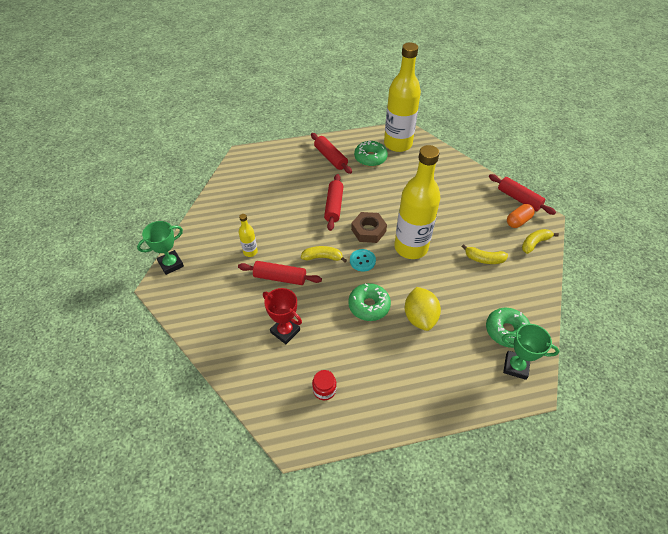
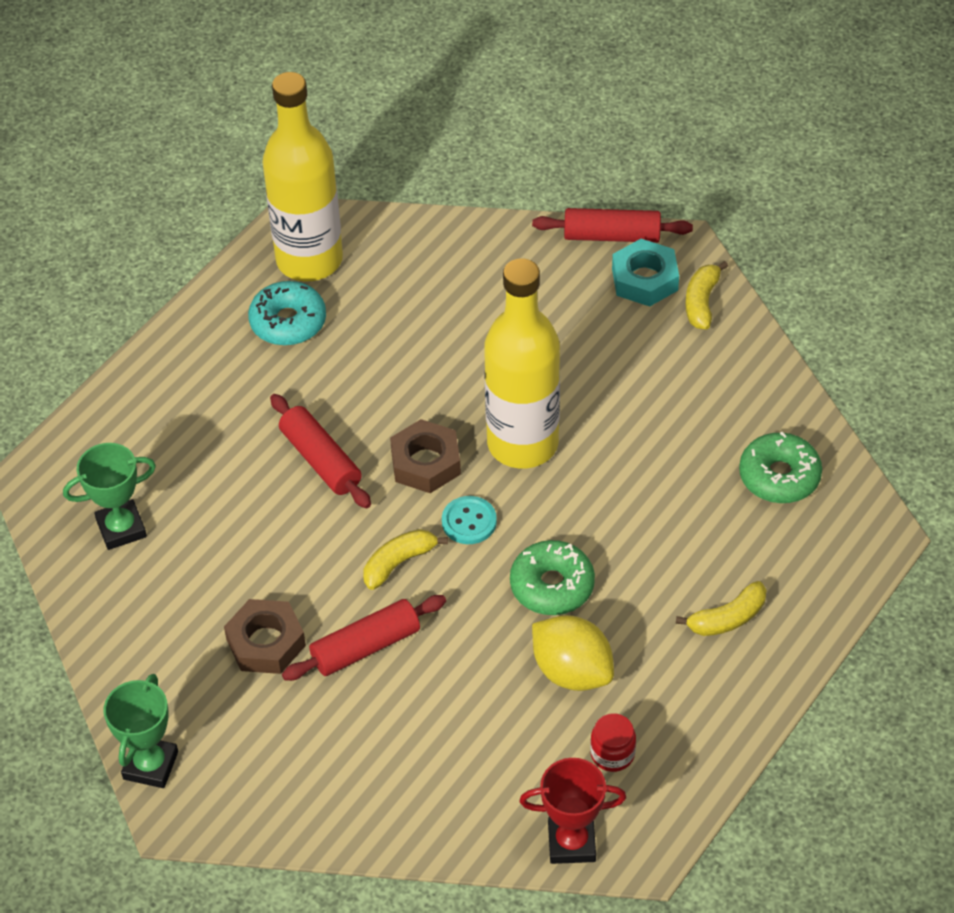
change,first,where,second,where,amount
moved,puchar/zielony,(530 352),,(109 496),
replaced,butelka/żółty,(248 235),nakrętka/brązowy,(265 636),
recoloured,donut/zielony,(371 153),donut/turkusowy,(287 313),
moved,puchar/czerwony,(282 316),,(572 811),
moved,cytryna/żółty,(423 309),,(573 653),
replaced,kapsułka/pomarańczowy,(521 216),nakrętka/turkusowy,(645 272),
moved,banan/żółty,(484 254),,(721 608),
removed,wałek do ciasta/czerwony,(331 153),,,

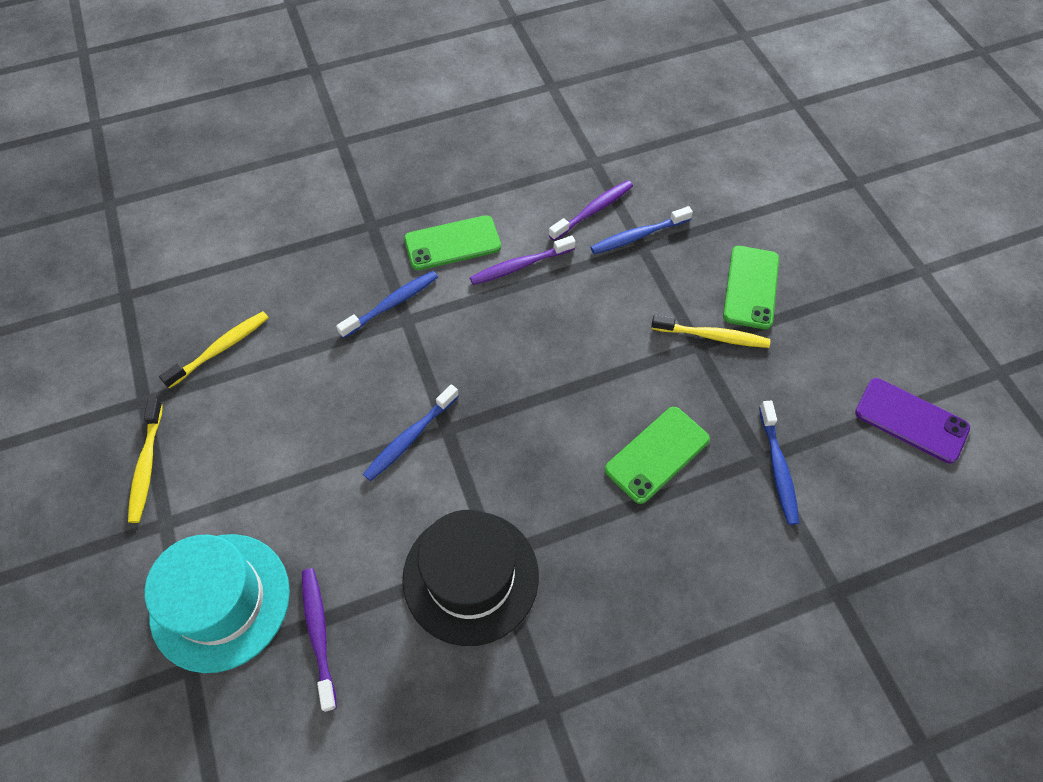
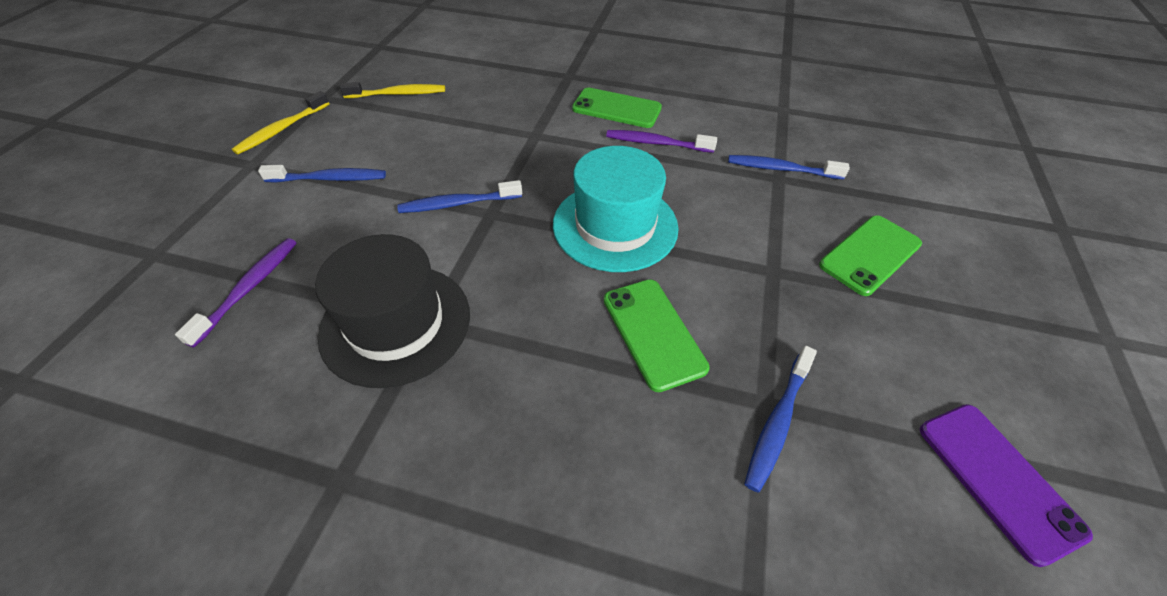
change,first,where,second,where,amount
moved,szczoteczka do zębów/niebieski,(387 304),,(322 174),
moved,kapelusz/turkusowy,(217 603),,(616 209),
turned,telefon/zielony,(657 455),,(657 335),75 degrees clockwise
removed,szczoteczka do zębów/fioletowy,(591 210),,,
removed,szczoteczka do zębów/żółty,(710 331),,,

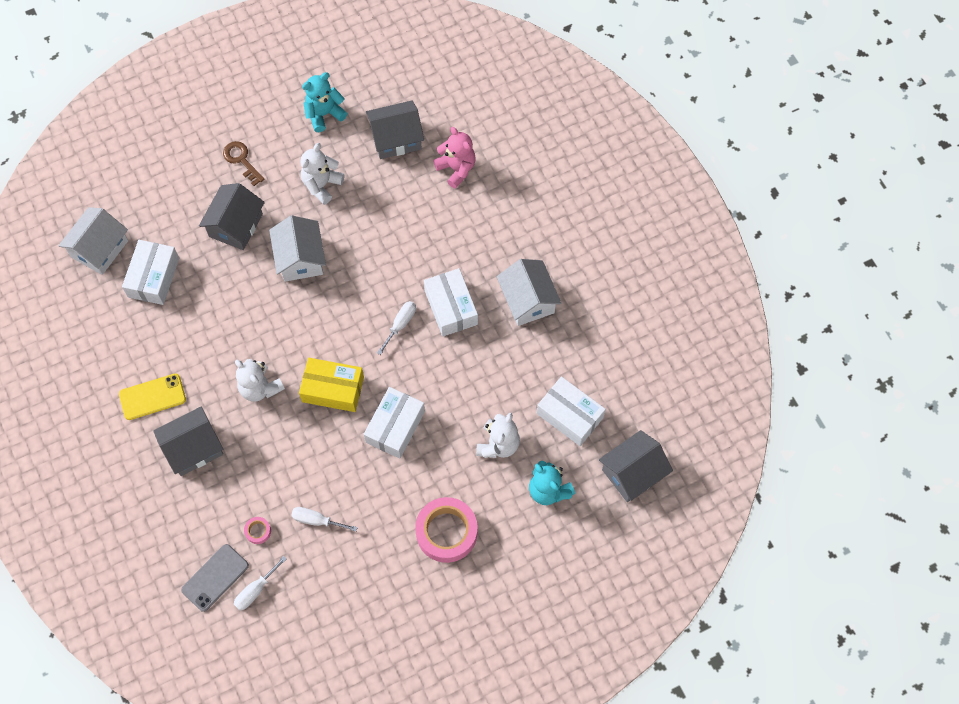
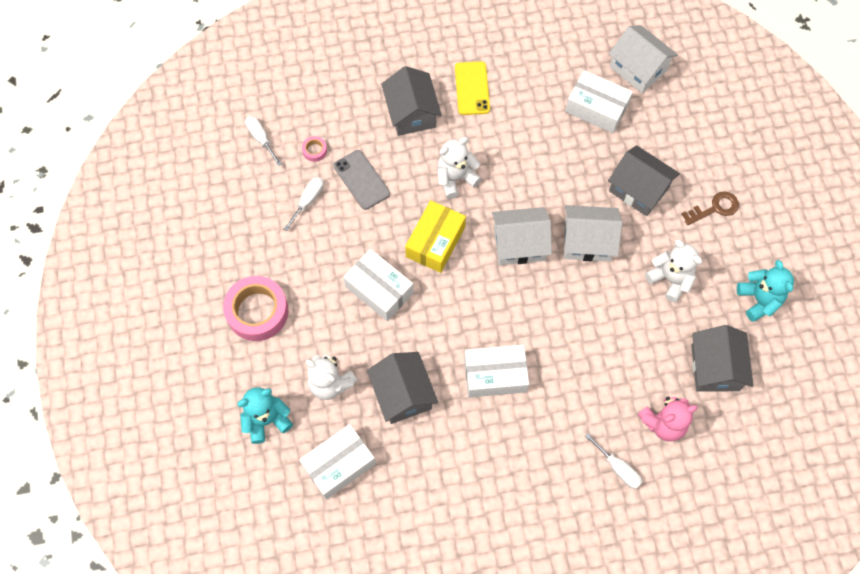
change,first,where,second,where,amount
moved,telefon/szary,(215 578),,(362 180),
moved,domek/szary,(636 466),,(402 388),
moved,domek/biały,(529 292),,(522 236),
moved,śrubokręt/biały,(396 328),,(613 461),

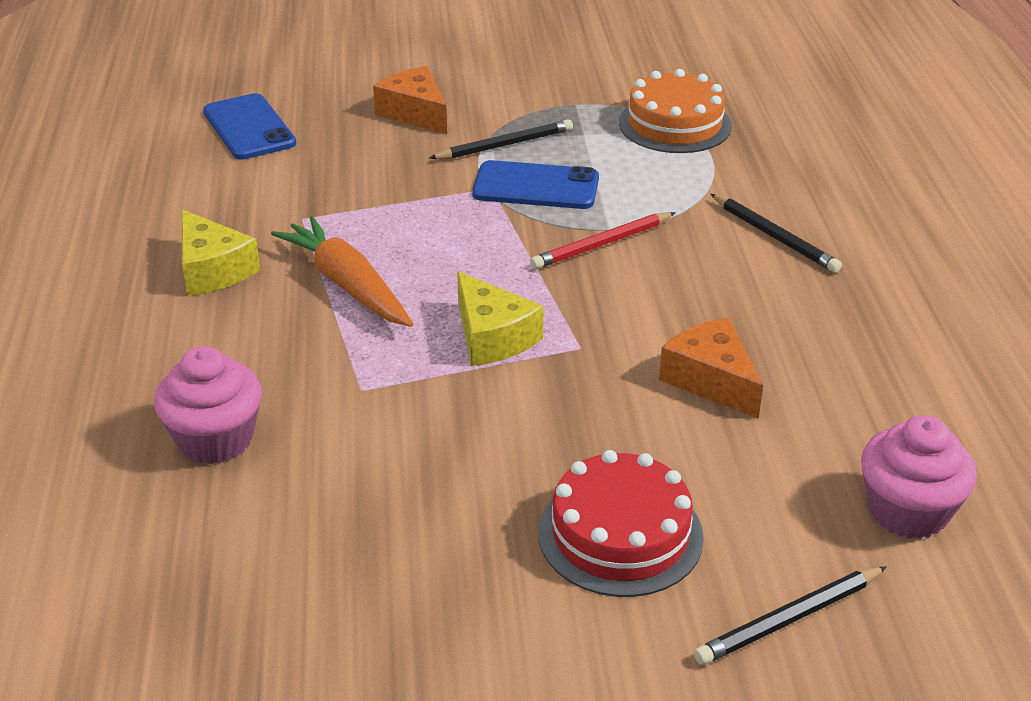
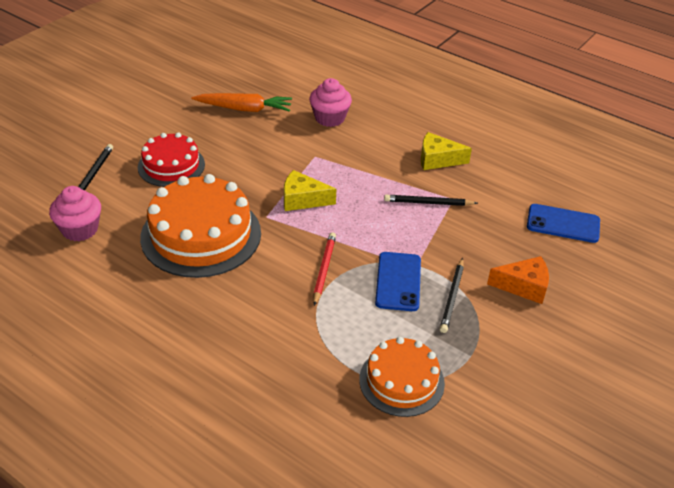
change,first,where,second,where,amount
replaced,ser/pomarańczowy,(711 368),tort/pomarańczowy,(200 226),
moved,marchewka/pomarańczowy,(342 271),,(242 102),
turned,telefon/niebieski,(535 184),,(398 281),45 degrees counterclockwise
moved,ołówek/czarny,(776 233),,(431 200),

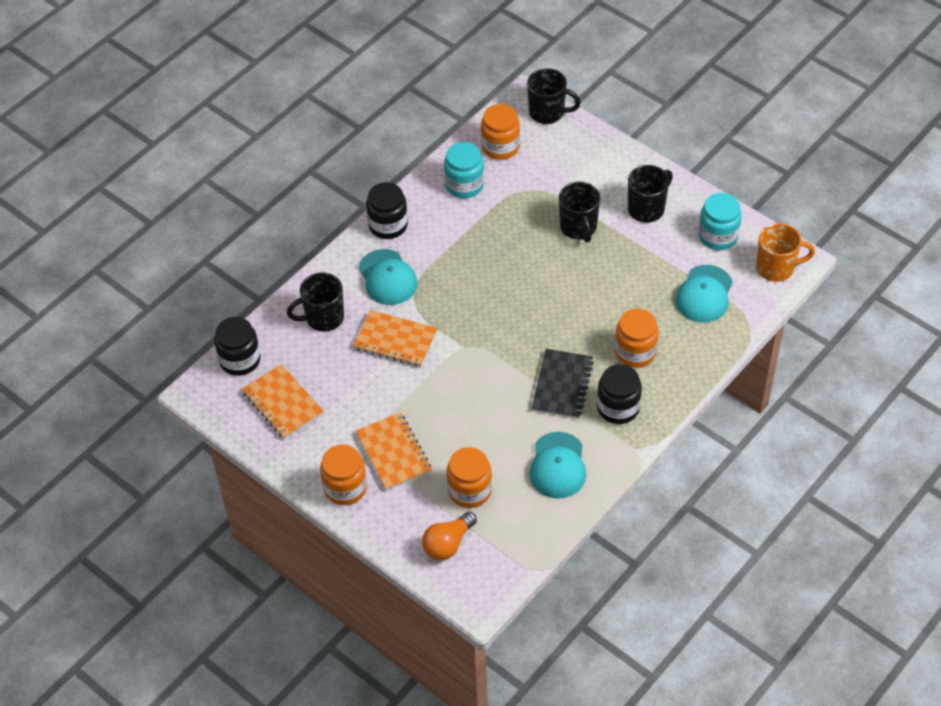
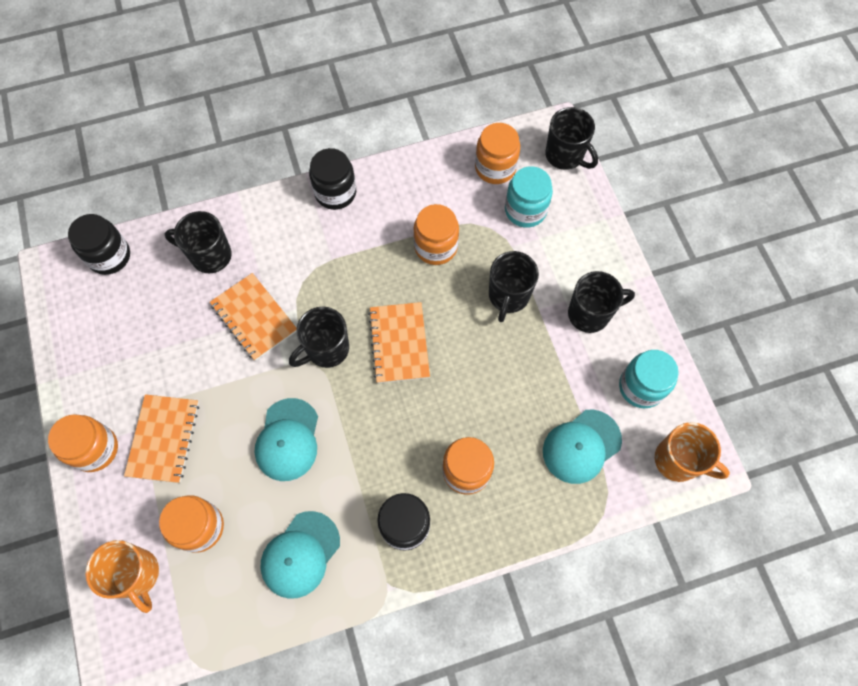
change,first,where,second,where,amount
replaced,żarówka/pomarańczowy,(449 535),kubek/pomarańczowy,(122 576),
moved,czapka/turkusowy,(388 277),,(286 439),
added,,,kubek/czarny,(319 337),
moved,zeszyt/pomarańczowy,(283 401),,(399 342),
added,,,słoik/pomarańczowy,(436 234),
moved,słoik/turkusowy,(464 170),,(529 197),
removed,zeszyt/czarny,(562 384),,,

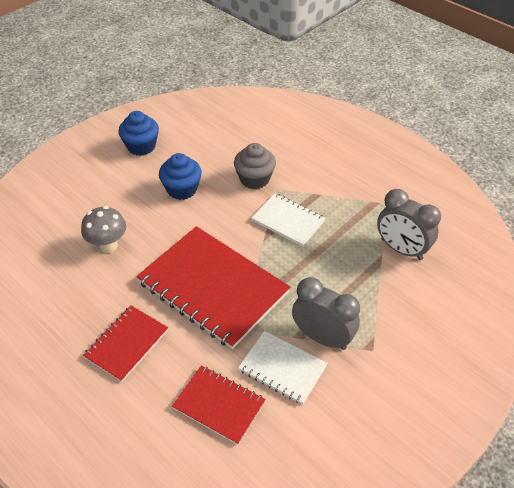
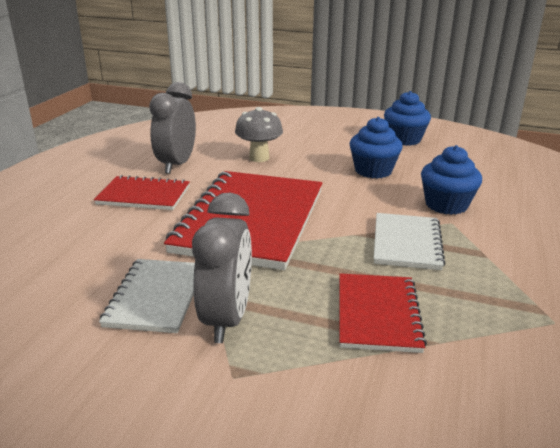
change,first,where,second,where,amount
moved,budzik/szary,(409 224),,(172 128),
moved,zeszyt/czerwony,(219 405),,(383 313),
recoloured,muffinka/szary,(255 166),muffinka/niebieski,(451 180),

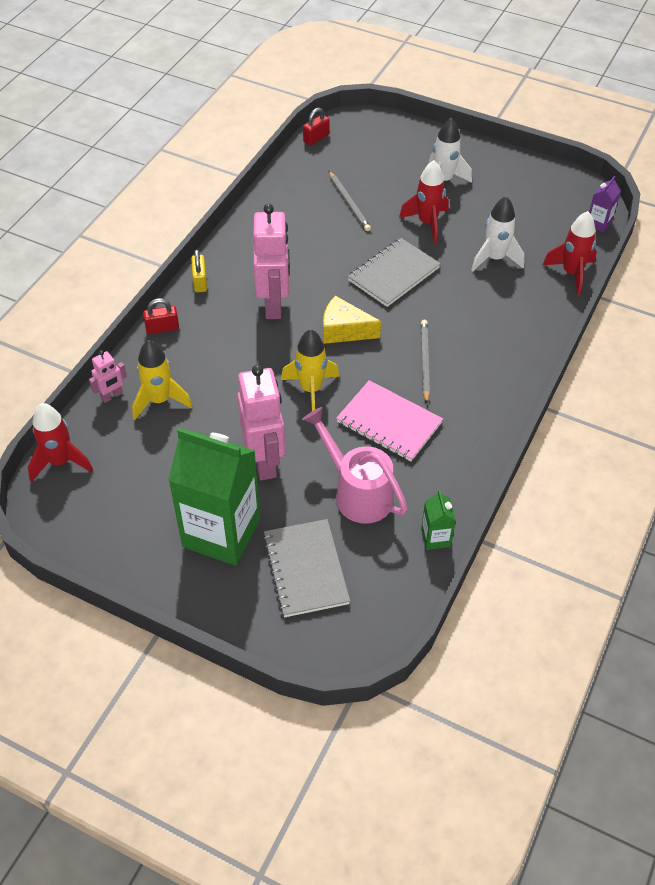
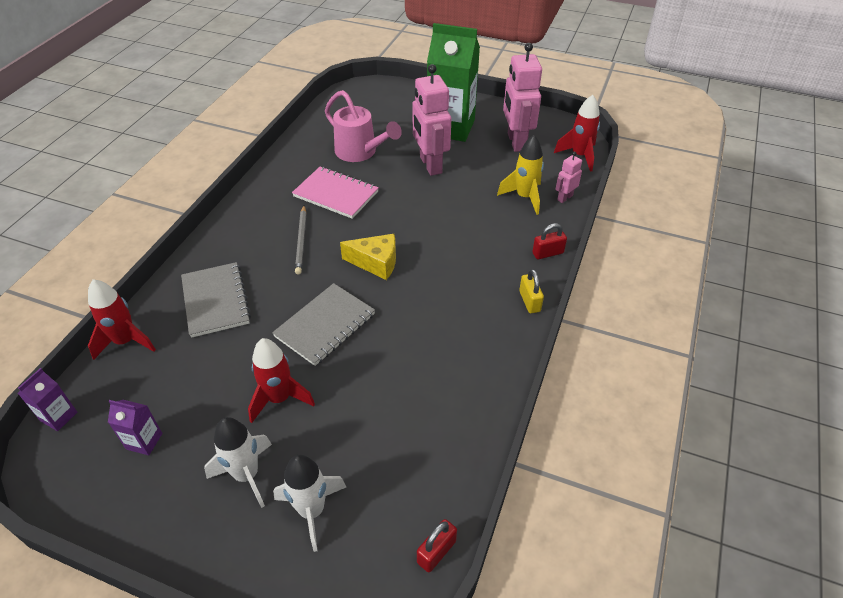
change,first,where,second,where,amount
added,,,karton mleka/fioletowy,(135 427),
moved,zeszyt/szary,(306 568),,(216 300),
moved,rakieta/biały,(498 233),,(309 503),
moved,robot/różowy,(271 261),,(522 97),
removed,rakieta/żółty,(310 370),,,
removed,ołówek/szary,(350 201),,,
removed,karton mleka/zielony,(438 520),,,

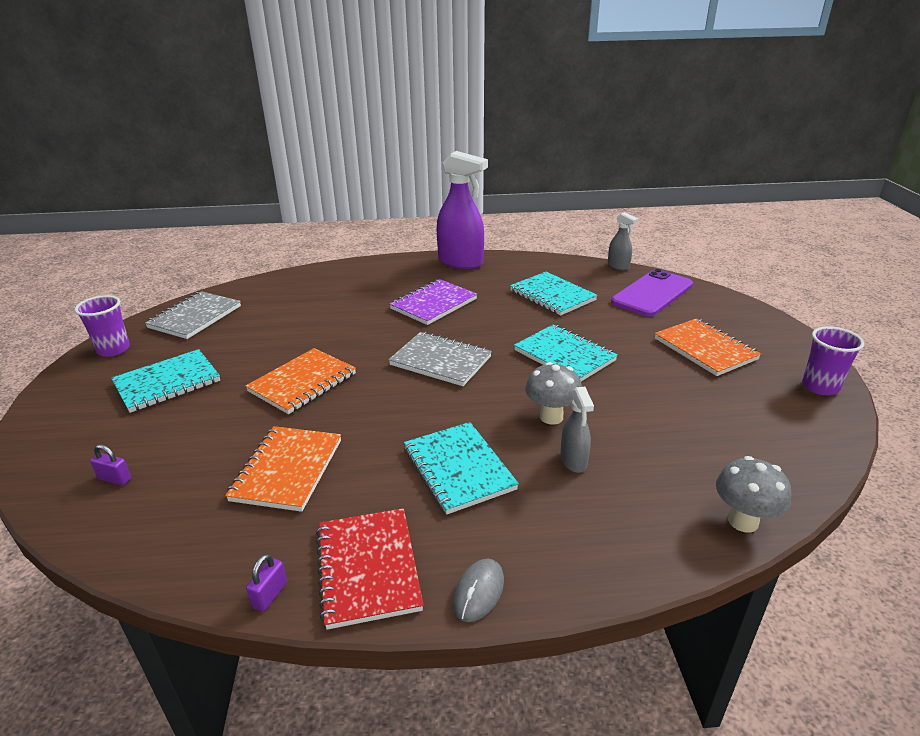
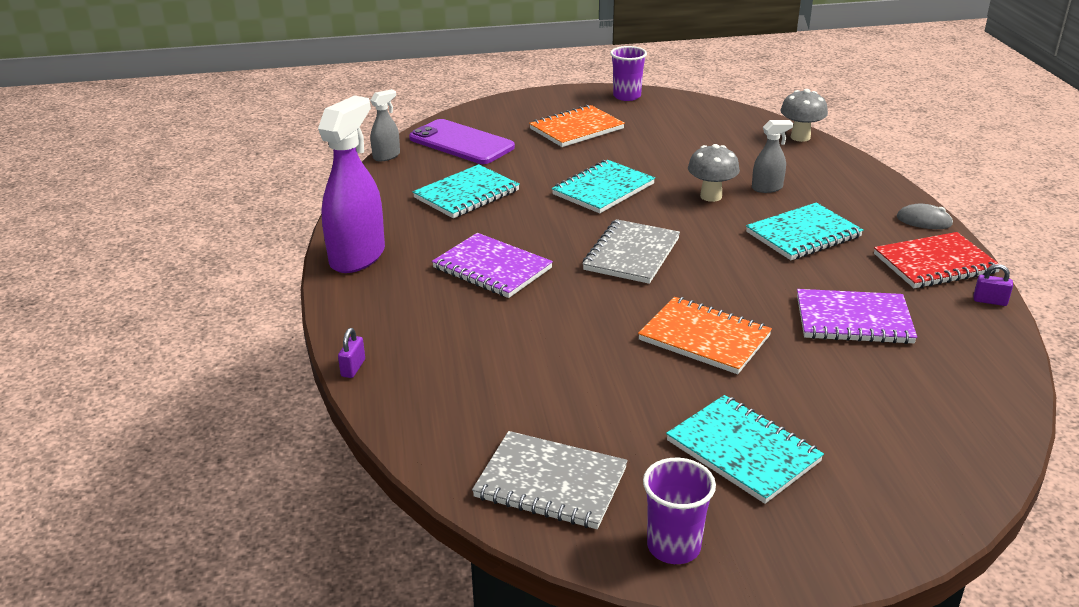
change,first,where,second,where,amount
moved,kłódka/fioletowy,(110 465),,(351 353),
recoloured,zeszyt/pomarańczowy,(283 469),zeszyt/fioletowy,(857 316),

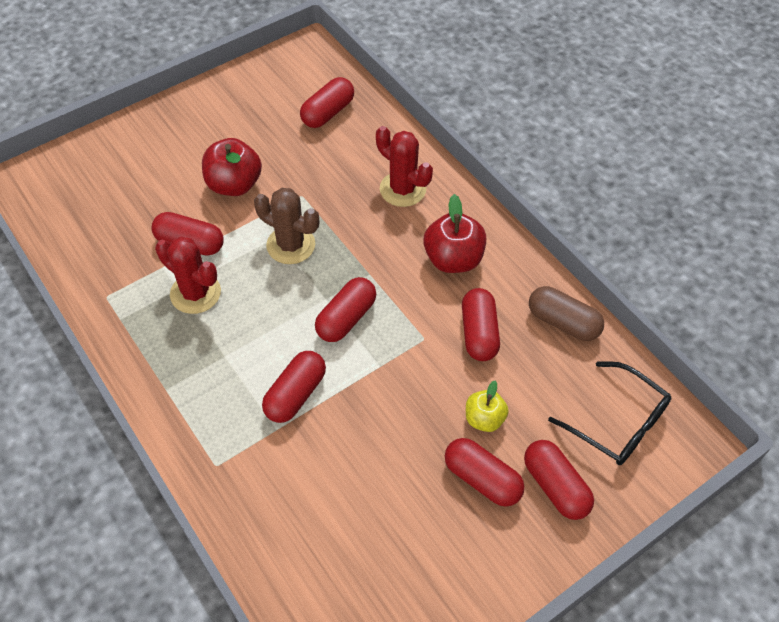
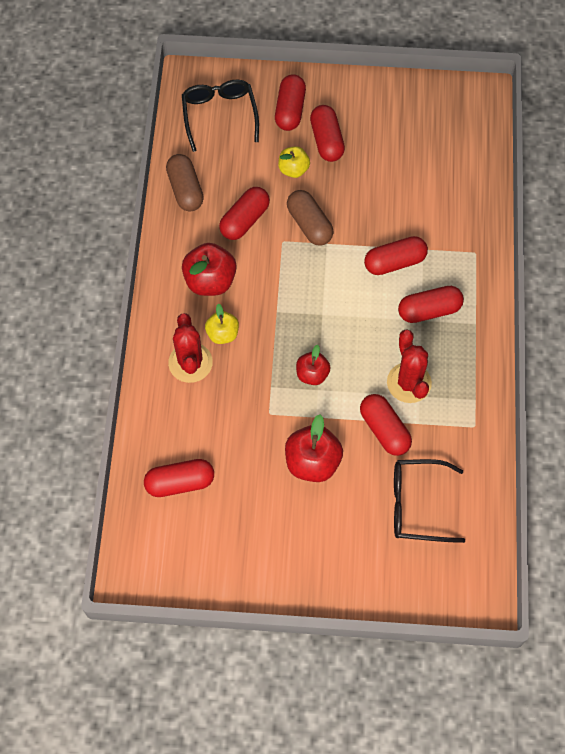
change,first,where,second,where,amount
added,,,jabłko/żółty,(222 323),
added,,,kapsułka/brązowy,(310 218),
replaced,kaktus/brązowy,(286 226),jabłko/czerwony,(313 365),
added,,,okulary/czarny,(429 501),
moved,kapsułka/czerwony,(345 309),,(431 304),

